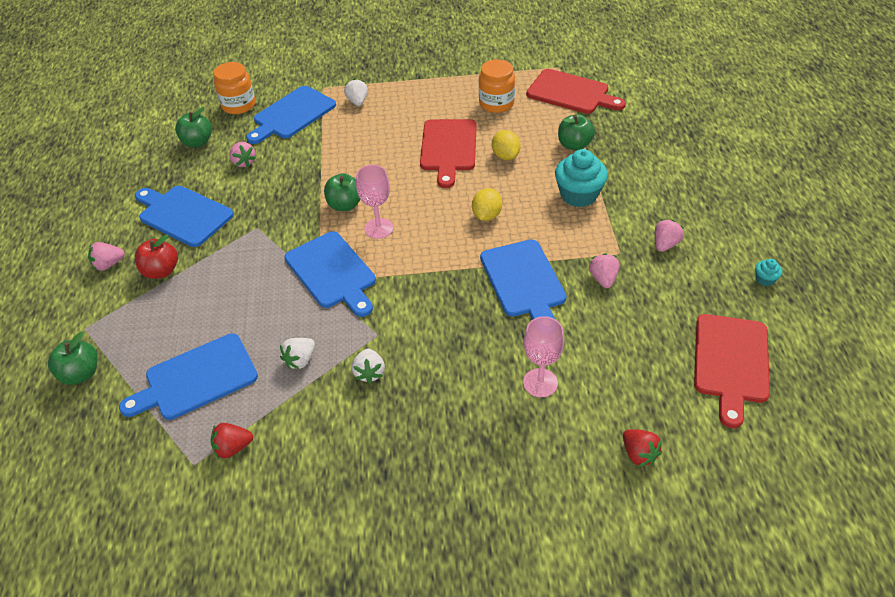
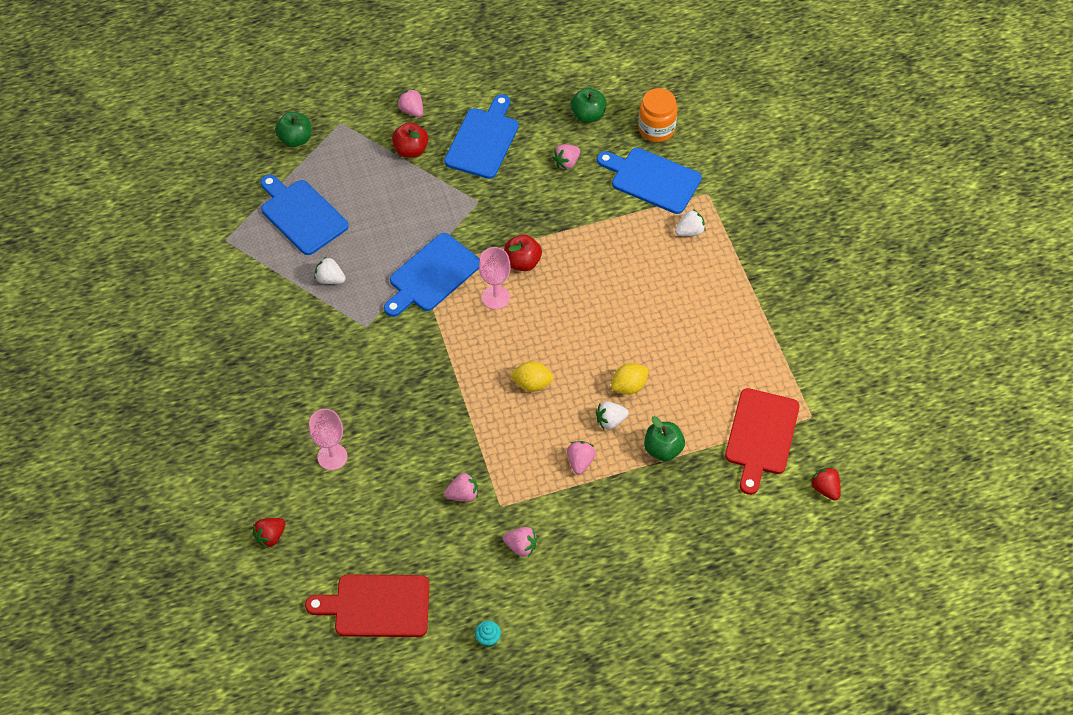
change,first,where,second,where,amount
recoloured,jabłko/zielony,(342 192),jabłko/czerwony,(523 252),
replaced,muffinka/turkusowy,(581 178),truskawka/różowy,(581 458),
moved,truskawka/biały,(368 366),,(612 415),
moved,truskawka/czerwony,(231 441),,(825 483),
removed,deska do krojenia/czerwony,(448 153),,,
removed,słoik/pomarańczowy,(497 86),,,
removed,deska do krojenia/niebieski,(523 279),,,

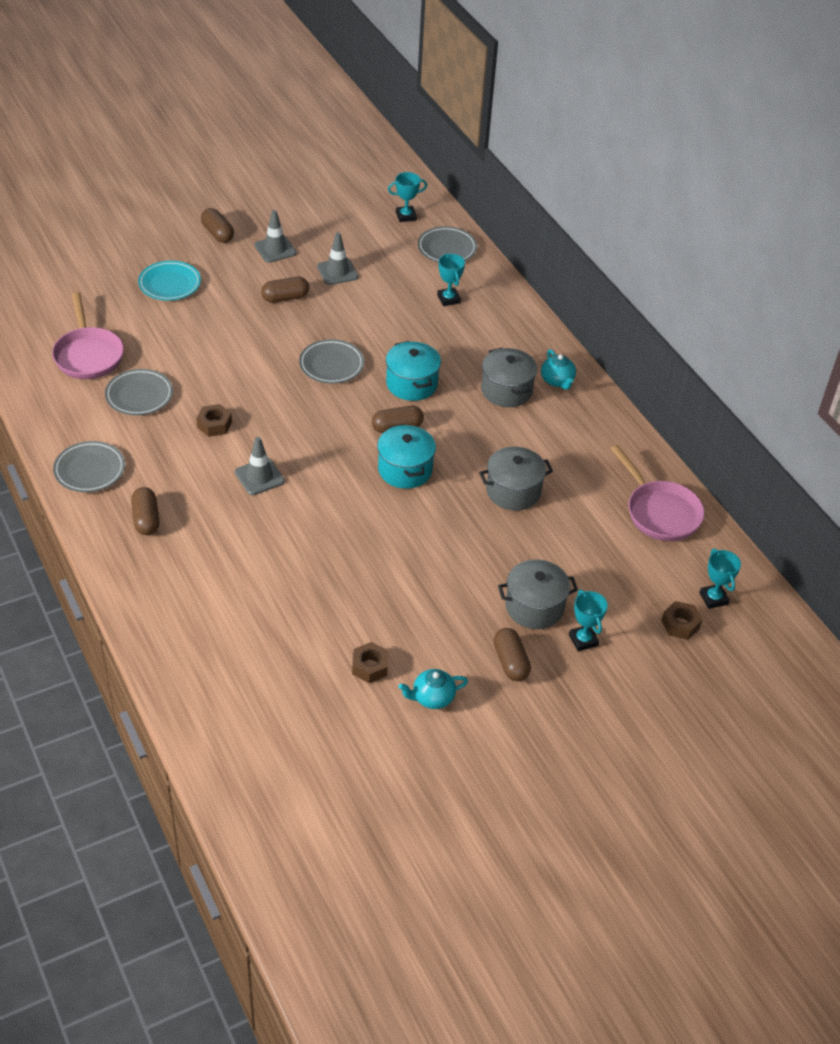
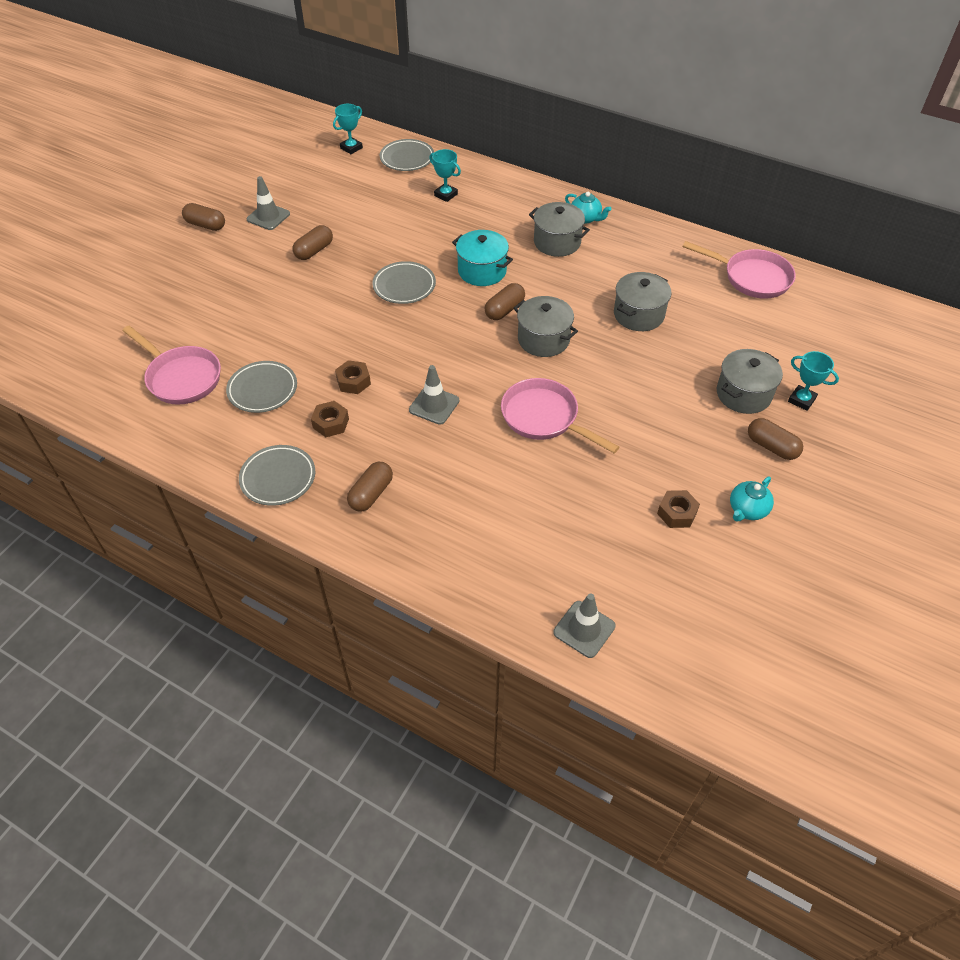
change,first,where,second,where,amount
moved,nakrętka/brązowy,(681 620),,(330 419),
turned,kapsułka/brązowy,(145 511),,(370 486),75 degrees clockwise
added,,,patelnia/różowy,(560 415),
recoloured,garnek/turkusowy,(406 456),garnek/szary,(545 326),
moved,pachołek/szary,(337 259),,(584 626),
removed,talerz/turkusowy,(169 281),,,
removed,puchar/turkusowy,(720 579),,,

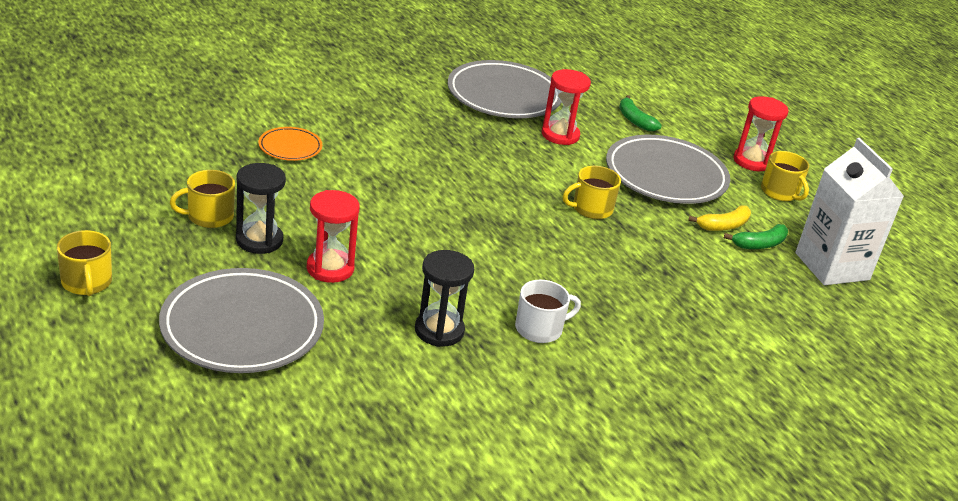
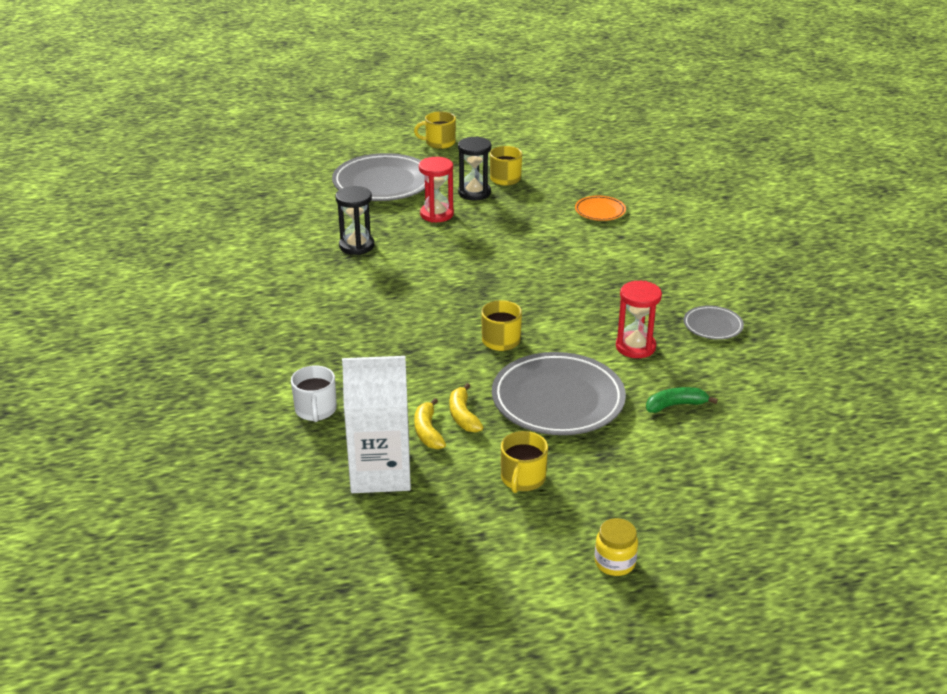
change,first,where,second,where,amount
moved,kubek/biały,(548 311),,(314 394),
recoloured,banan/zielony,(756 236),banan/żółty,(430 423),
turned,kubek/żółty,(785 176),,(524 462),60 degrees counterclockwise
added,,,słoik/żółty,(616 547),
resized,talerz/szary,(504 89),,(714 322),x0.49
removed,klepsydra/czerwony,(761 133),,,

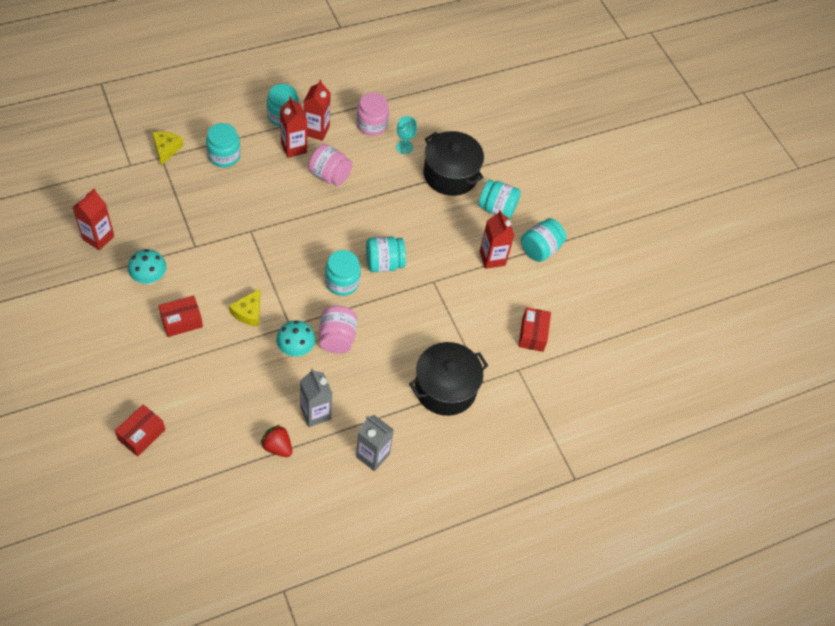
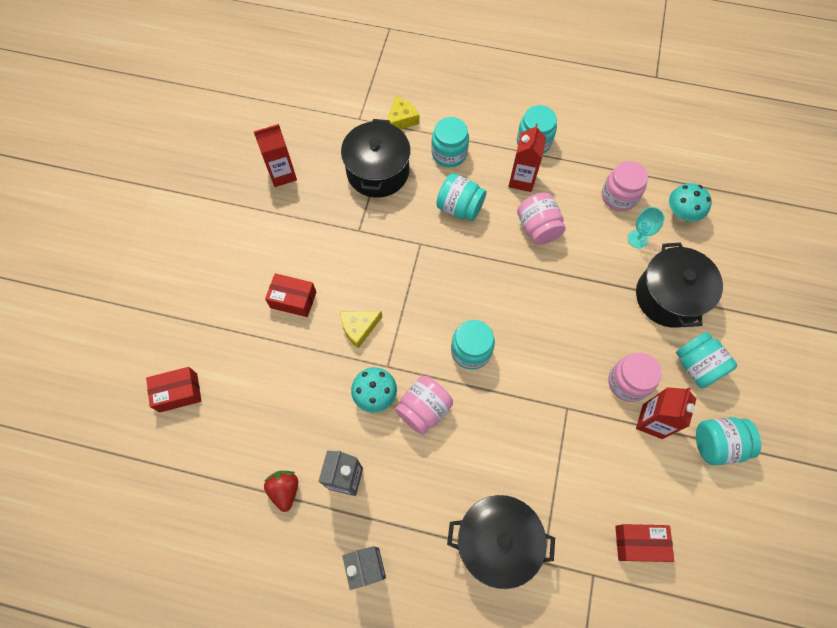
change,first,where,second,where,amount
added,,,garnek/czarny,(376 158),
moved,słoik/turkusowy,(386 254),,(461 197),
added,,,słoik/różowy,(635 377),
turned,pudełko/czerwony,(535 329),,(644 543),45 degrees clockwise
moved,grzyb/turkusowy,(147 267),,(690 202),
removed,karton mleka/czerwony,(317 110),,,

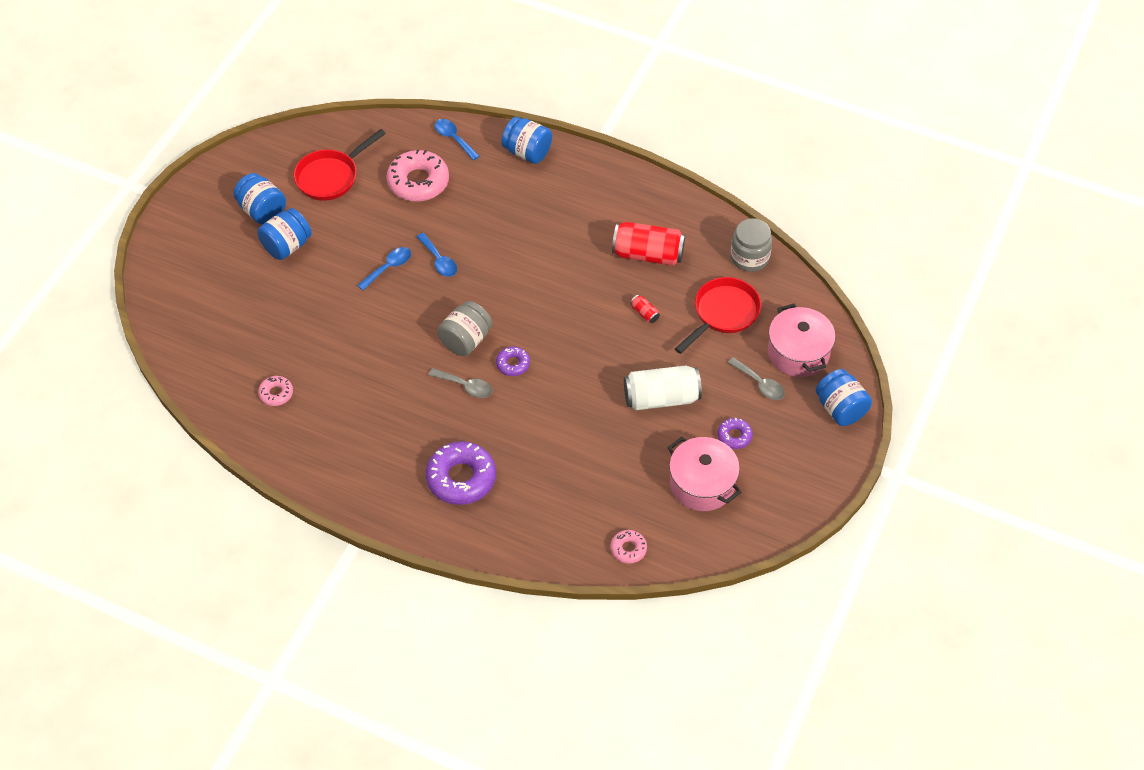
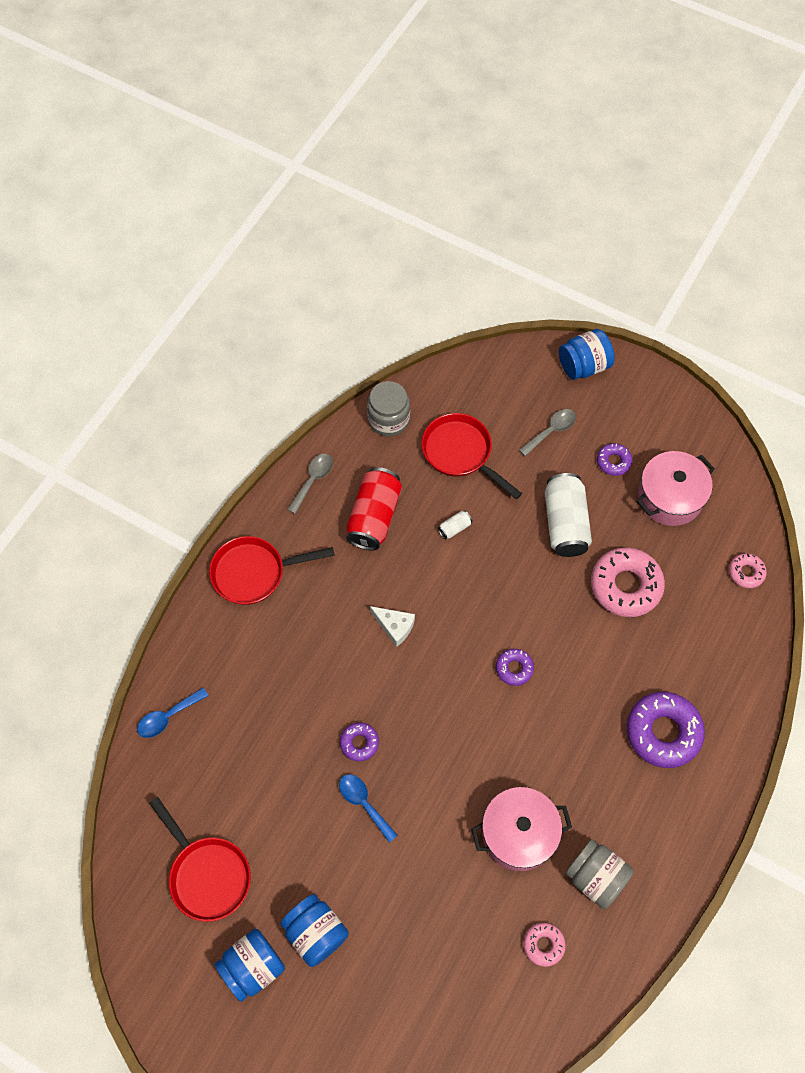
change,first,where,second,where,amount
added,,,patelnia/czerwony,(272 570),
moved,łyżka/szary,(460 383),,(310 484),
replaced,łyżka/niebieski,(437 255),donut/fioletowy,(359 741),
added,,,ser/biały,(392 626),
recoloured,puszka/czerwony,(645 309),puszka/biały,(455 525),
moved,garnek/różowy,(802 340),,(521 829),
moved,słoik/szary,(464 328),,(599 874),
moved,donut/różowy,(417 175),,(628 582),
removed,słoik/niebieski,(527 140),,,

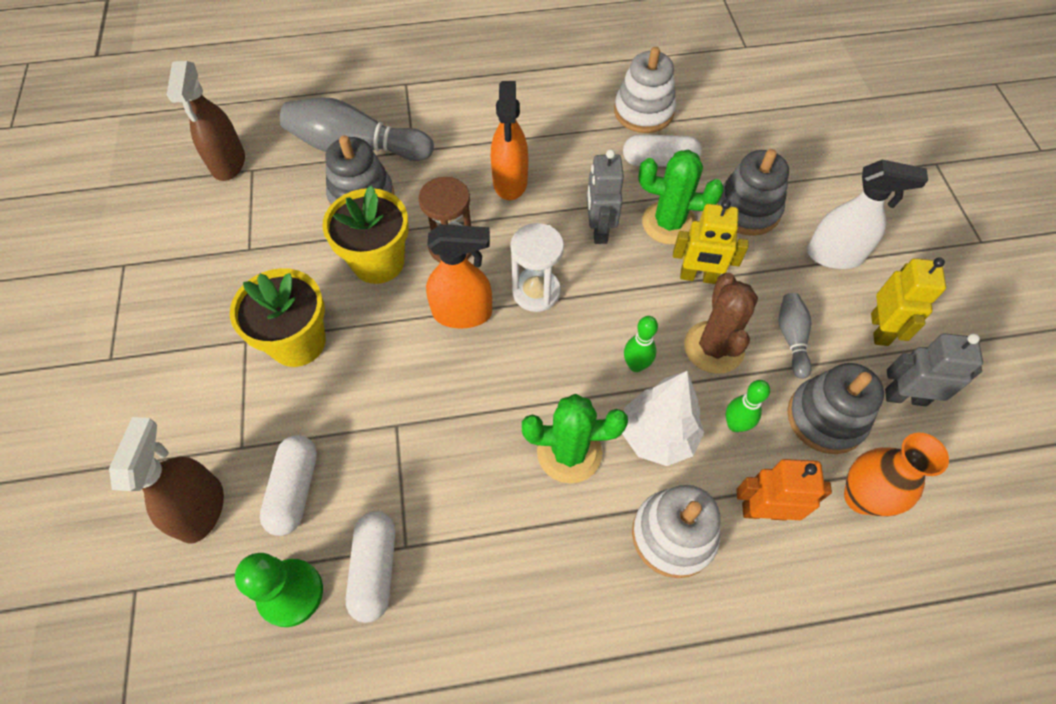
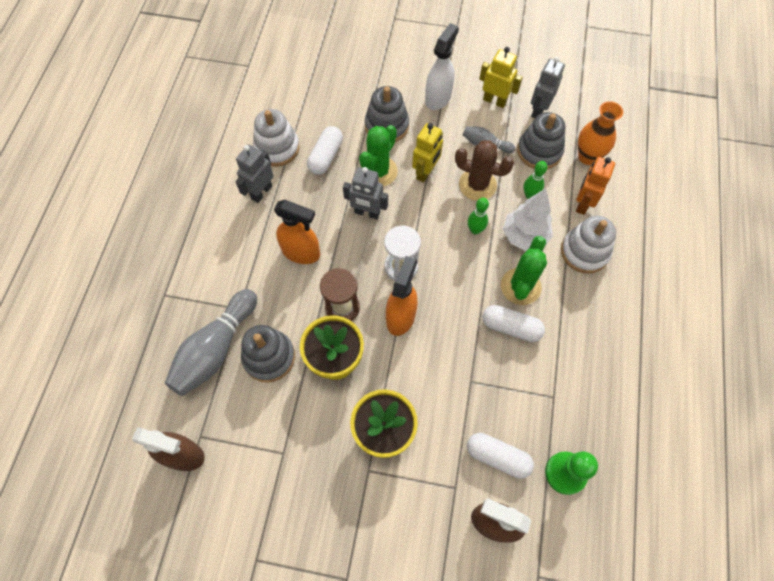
change,first,where,second,where,amount
added,,,robot/szary,(254 174),
moved,kapsułka/biały,(370 567),,(513 323),

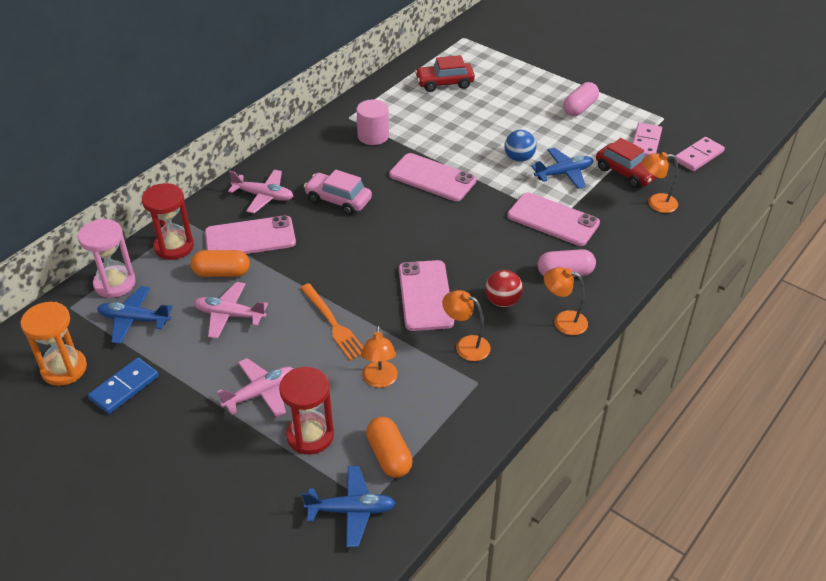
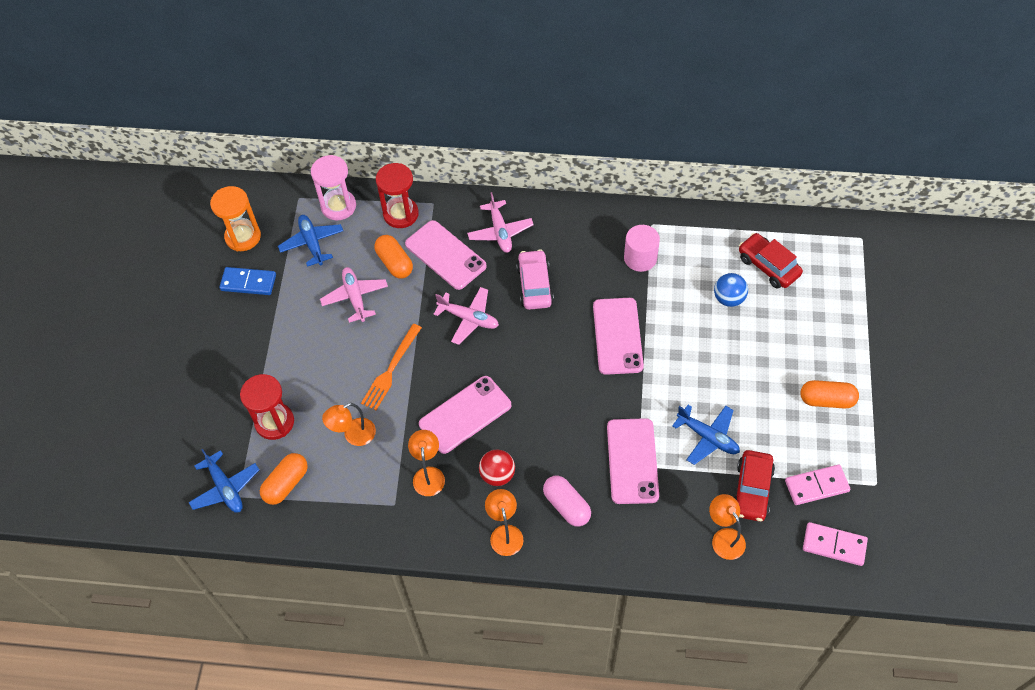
change,first,where,second,where,amount
moved,samolot/różowy,(255 388),,(466 316),
moved,piłka/niebieski,(520 146),,(731 290),
recoloured,kapsułka/różowy,(581 99),kapsułka/pomarańczowy,(829 394),

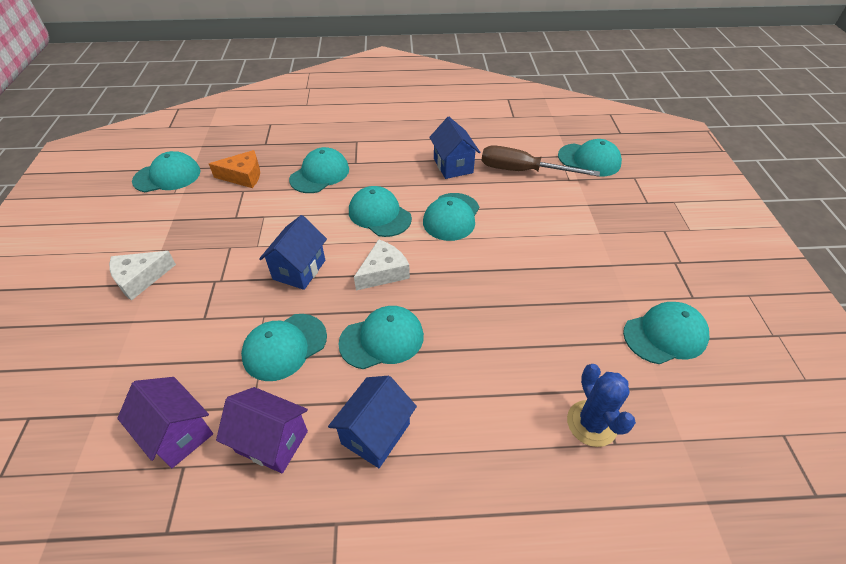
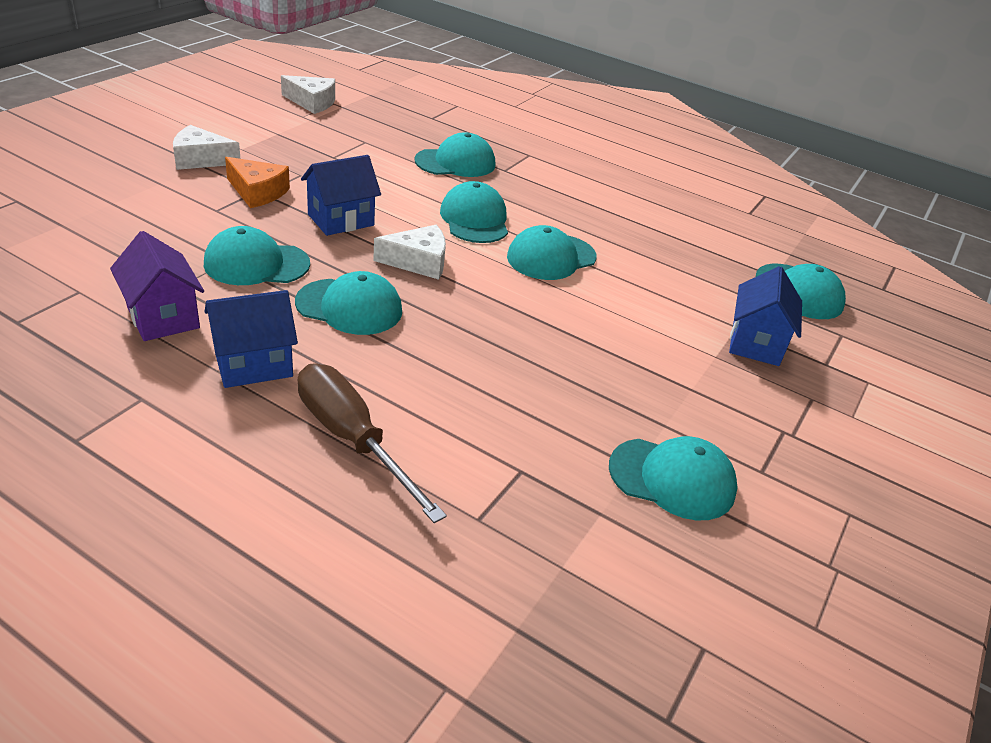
change,first,where,second,where,amount
moved,ser/pomarańczowy,(234 169),,(257 182),
replaced,czapka/turkusowy,(166 171),ser/biały,(308 94),
moved,śrubokręt/brązowy,(541 160),,(372 443),
moved,domek/niebieski,(454 148),,(765 316),
removed,domek/fioletowy,(165 422),,,
removed,kaktus/niebieski,(601 405),,,

